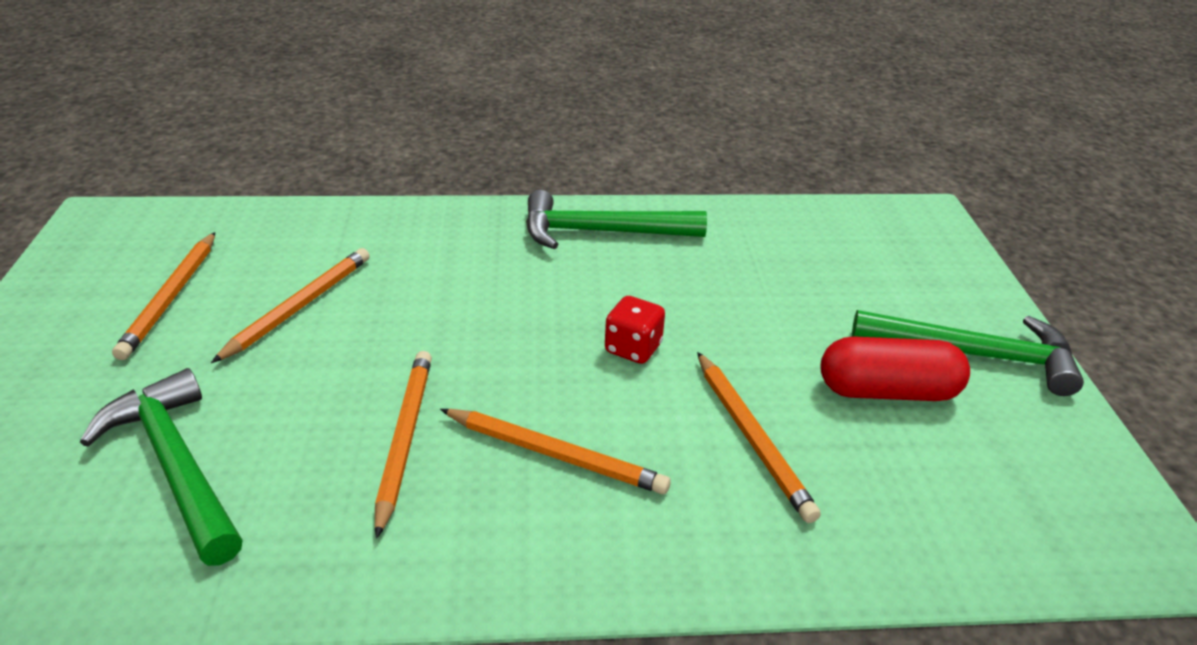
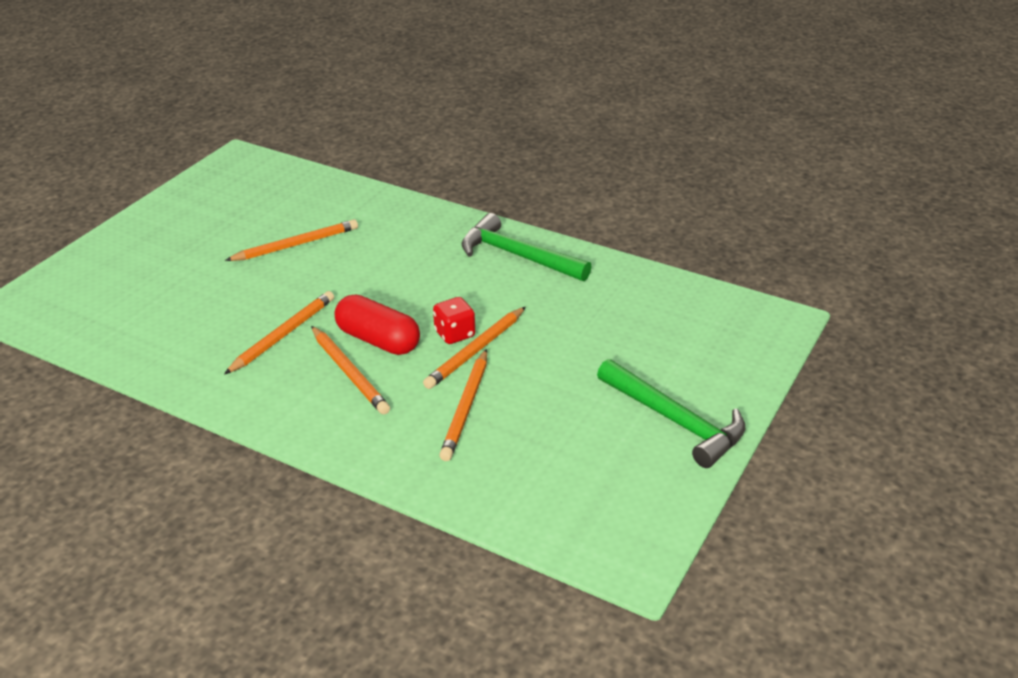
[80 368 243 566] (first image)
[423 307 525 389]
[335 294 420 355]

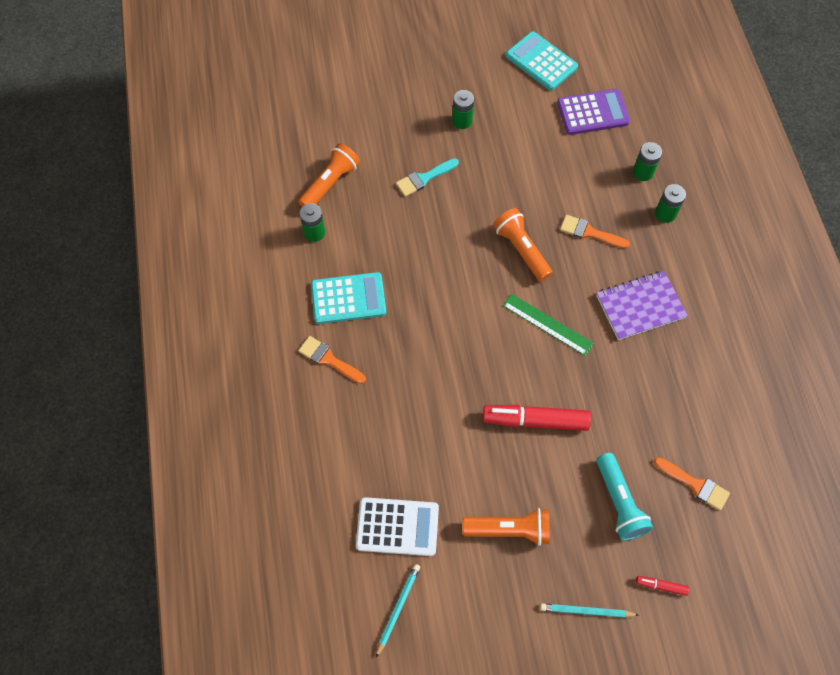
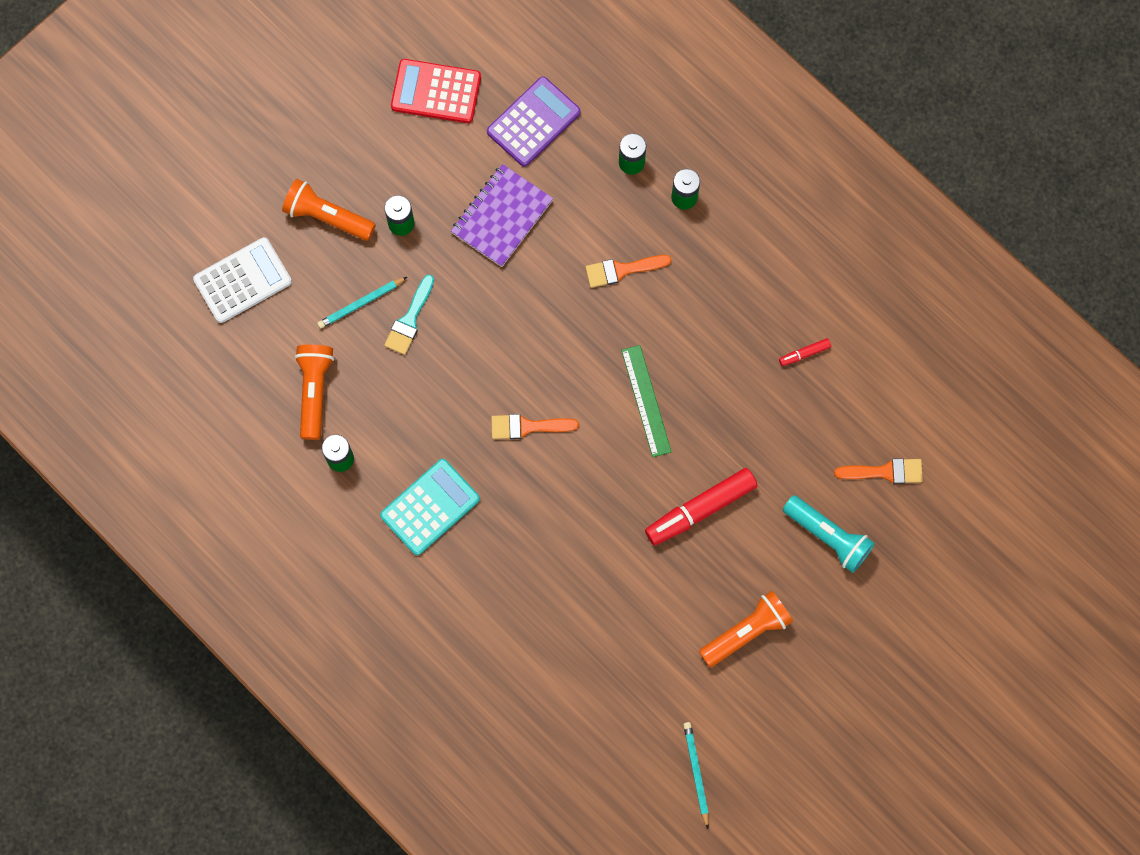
[491 414 579 439]
[193 237 292 323]
[282 179 376 241]
[621 345 671 457]
[391 59 481 123]
[317 277 407 329]
[451 164 553 267]
[779 338 831 366]

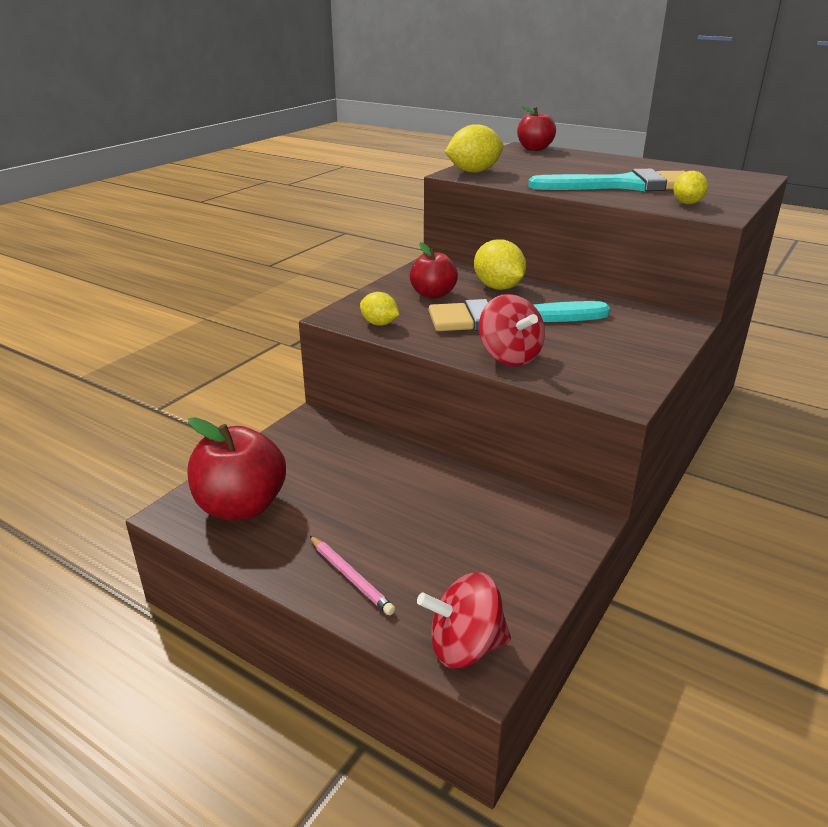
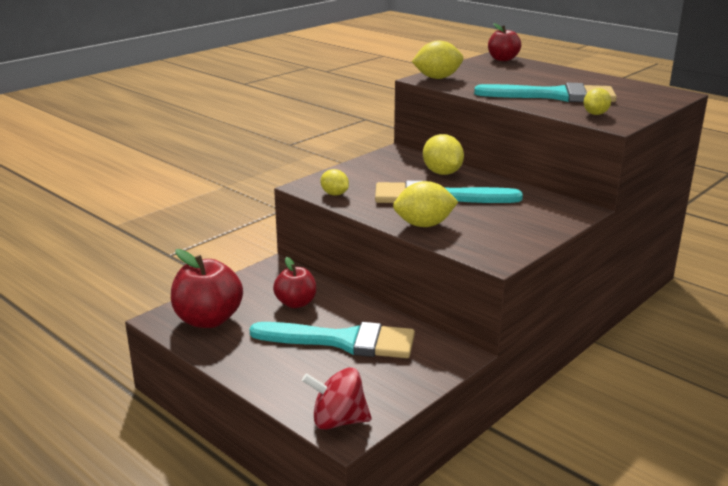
[310 536 395 615] (first image)
[273 257 316 308]
[393 181 458 227]
[249 322 415 358]

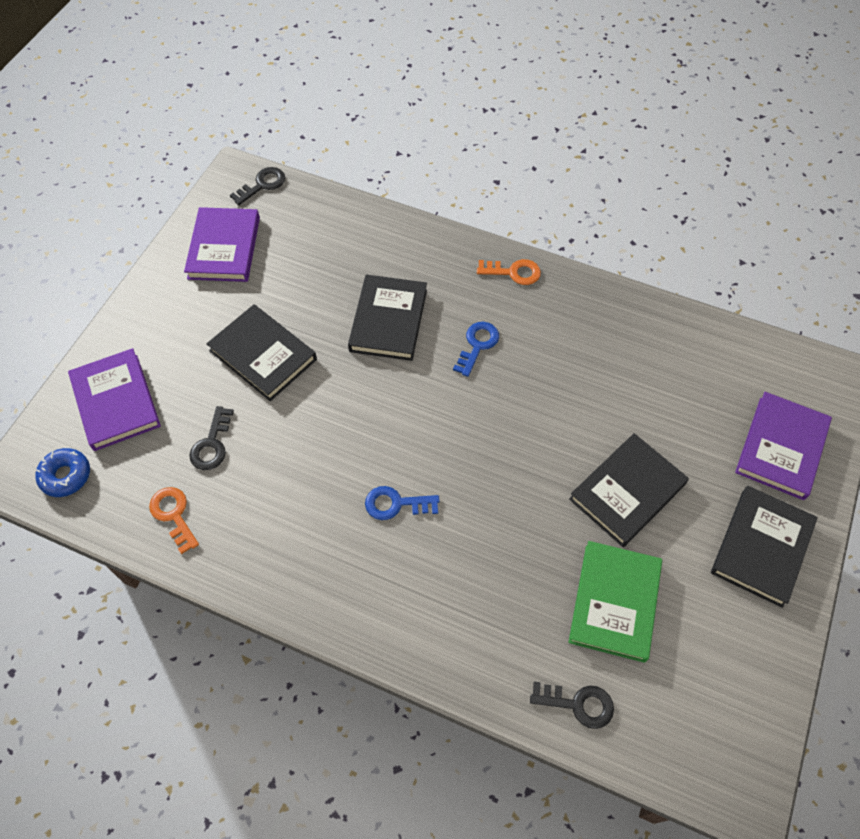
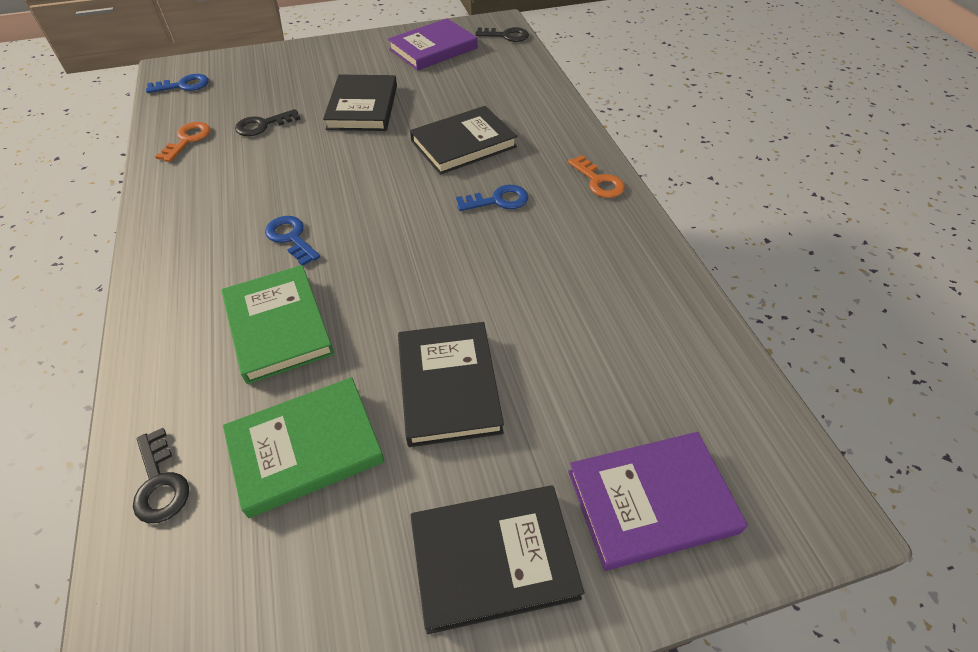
[146 74 209 93]
[68 348 161 451] (first image)
[398 322 504 447]
[222 265 334 384]

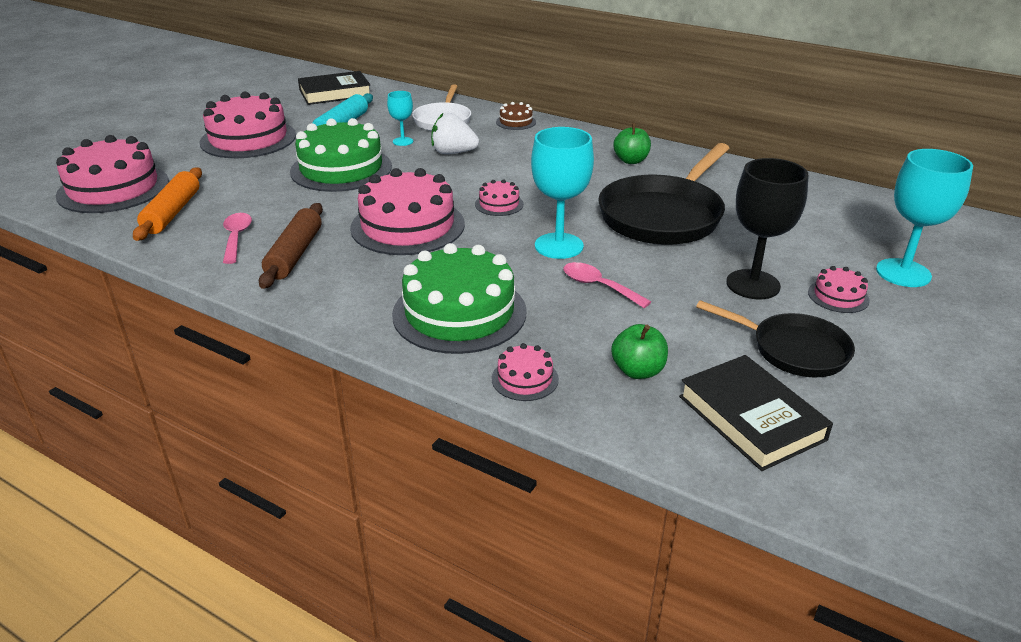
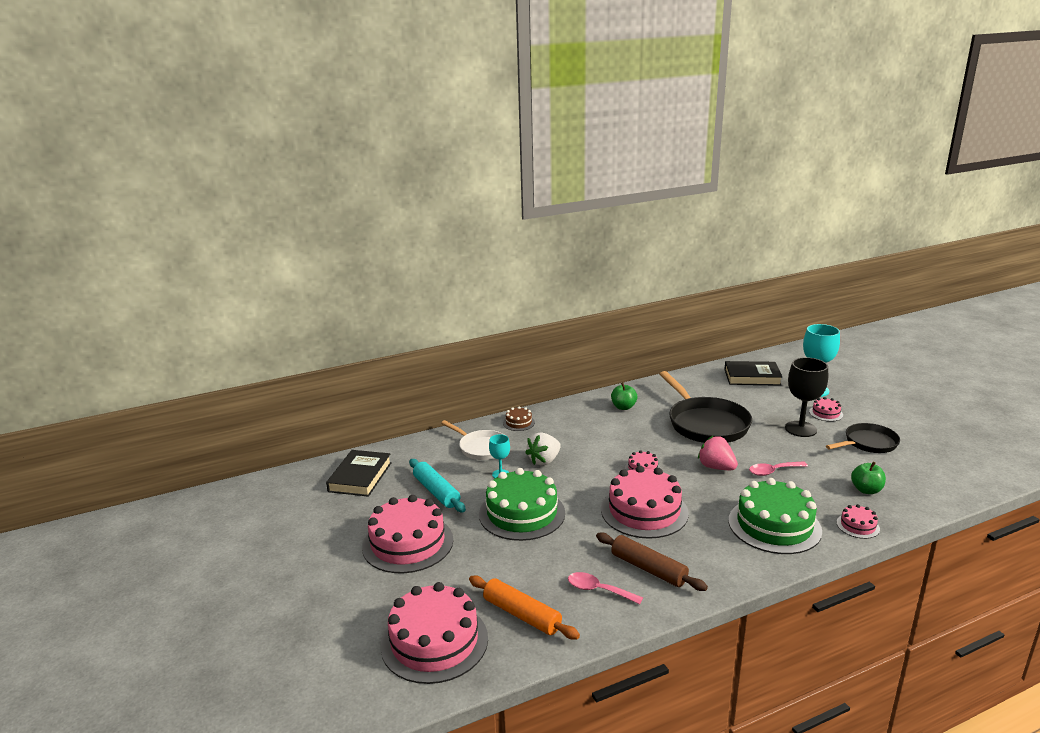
[698 436 738 470]
[724 361 782 386]

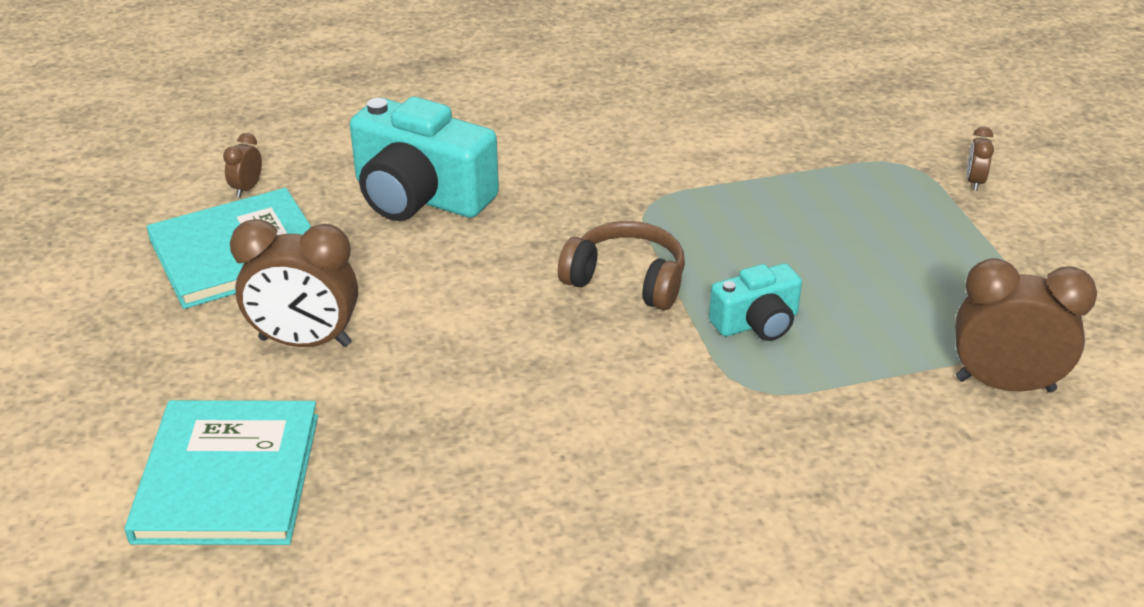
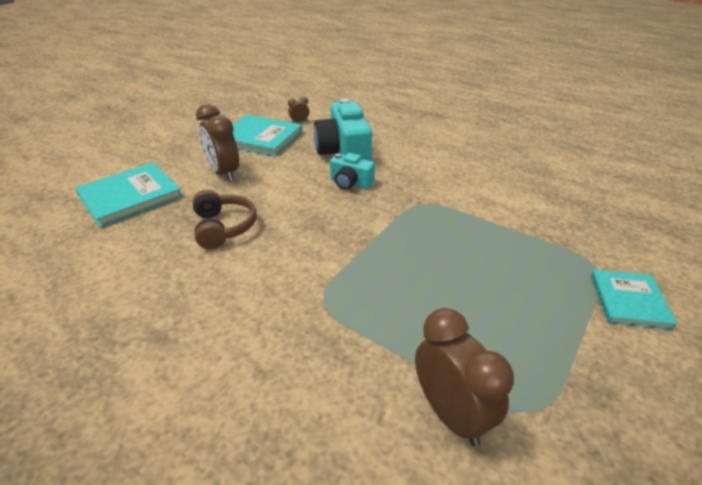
[193 190 257 249]
[330 153 375 190]
[591 270 677 330]

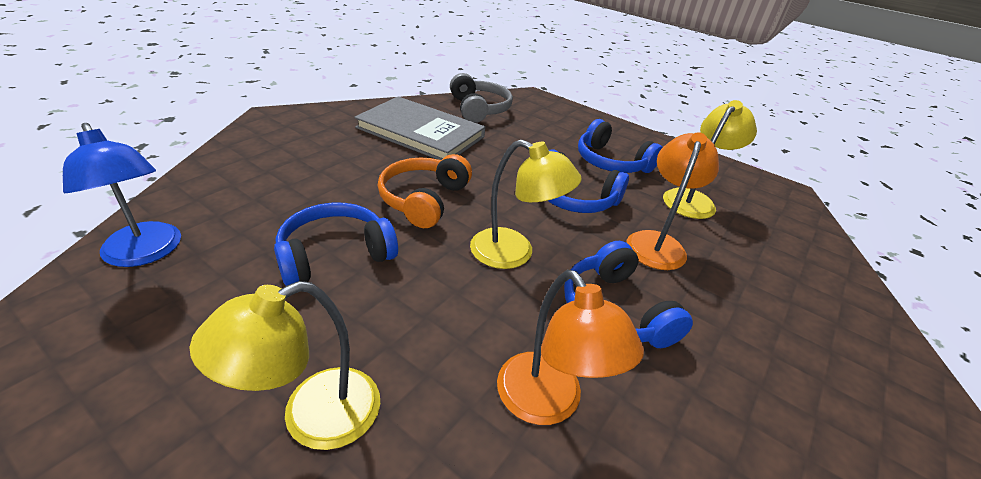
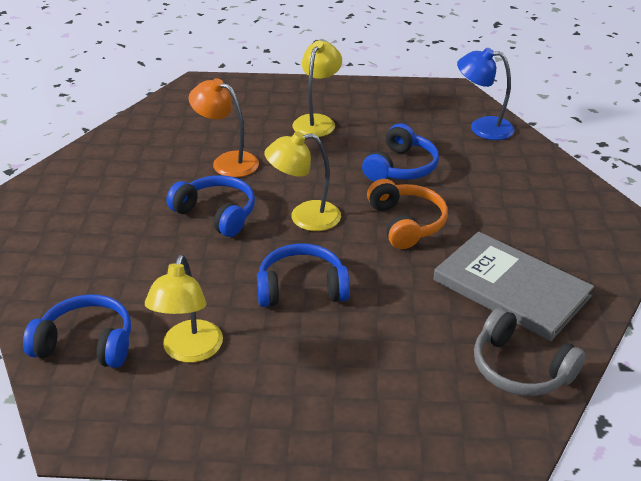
[433 232 594 341]
[23 294 131 368]
[626 132 719 270] (first image)

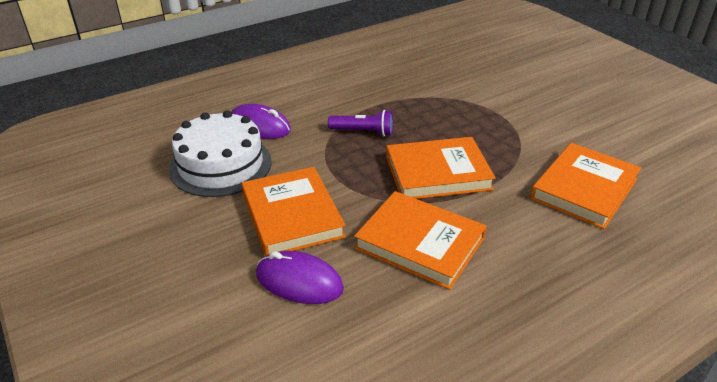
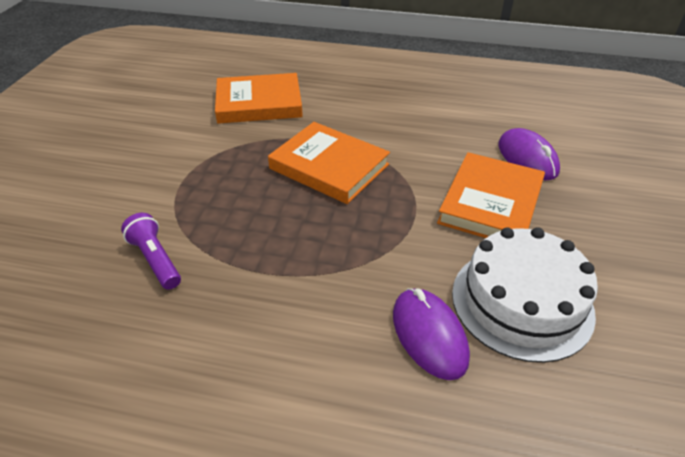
[121 213 181 290]
[354 191 487 290] (first image)

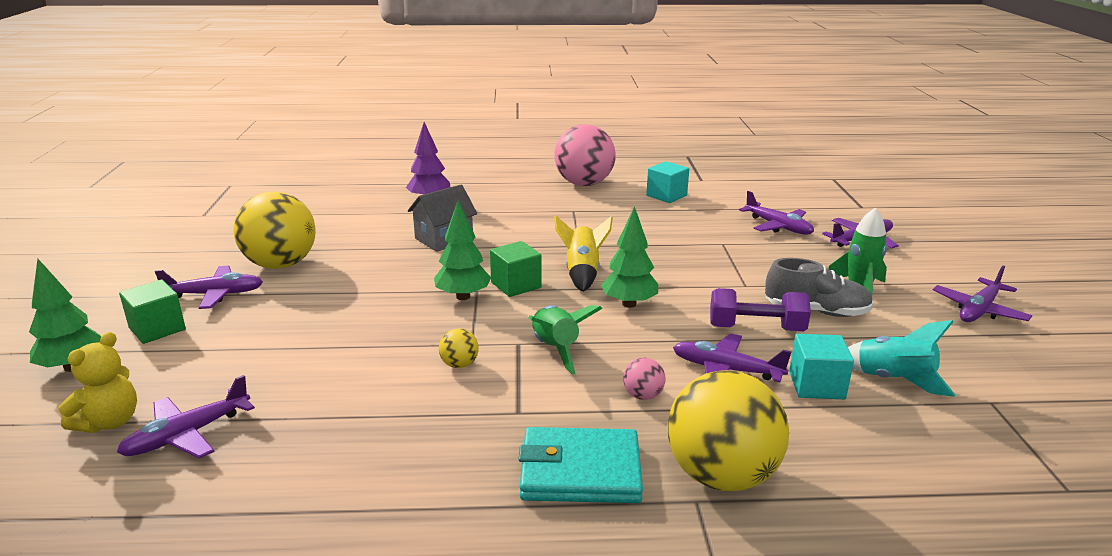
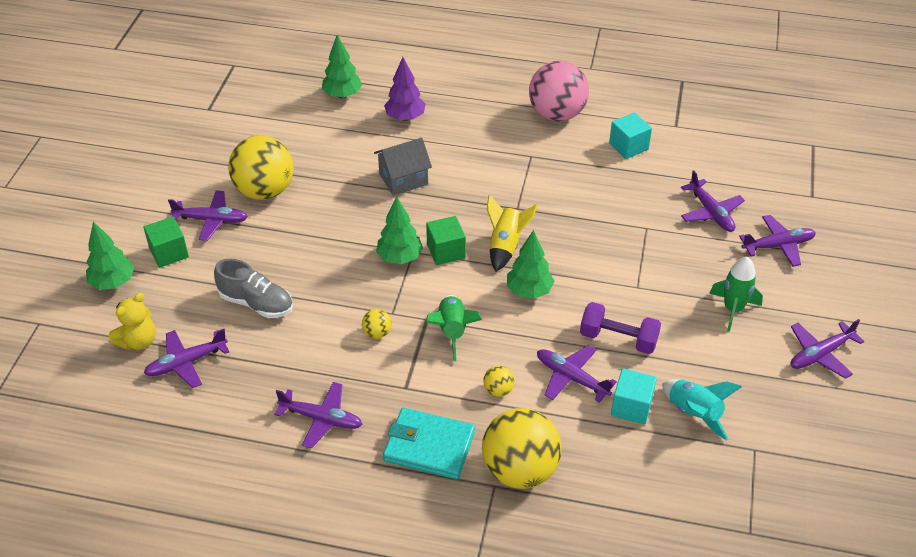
[483 366 514 397]
[214 258 293 318]
[274 382 363 448]
[322 35 362 98]

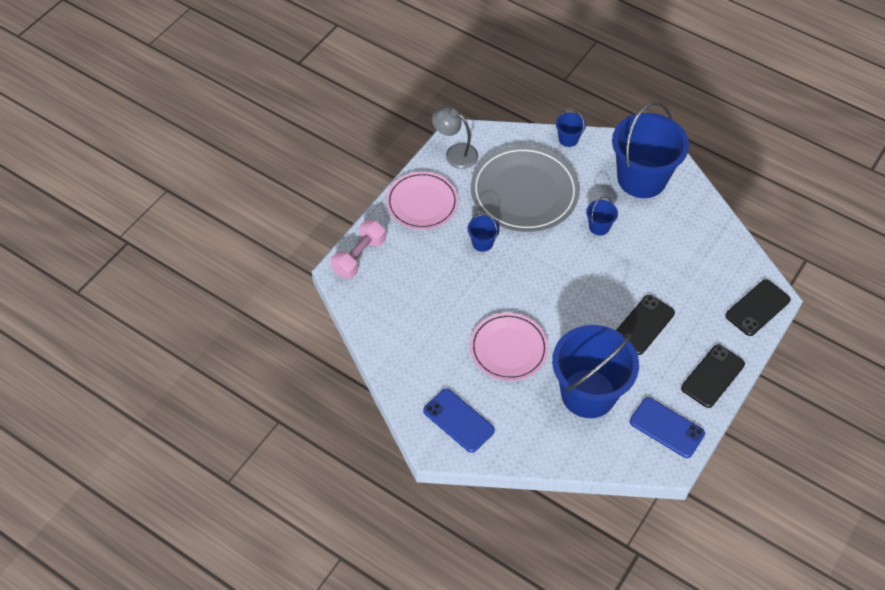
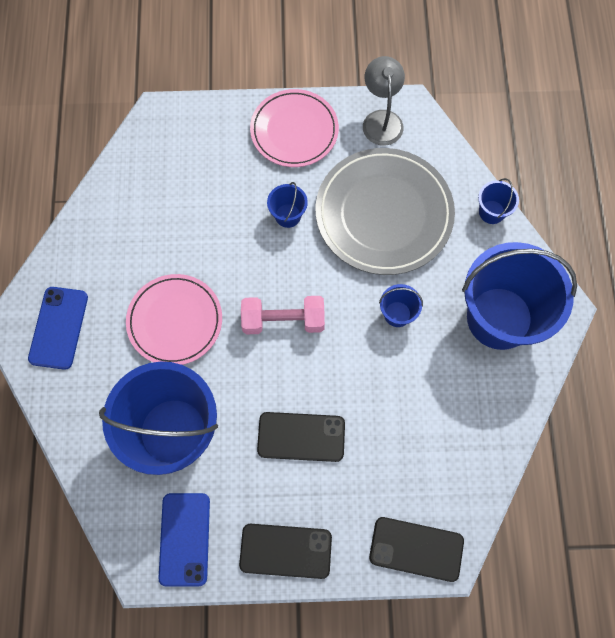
[241 296 325 334]

